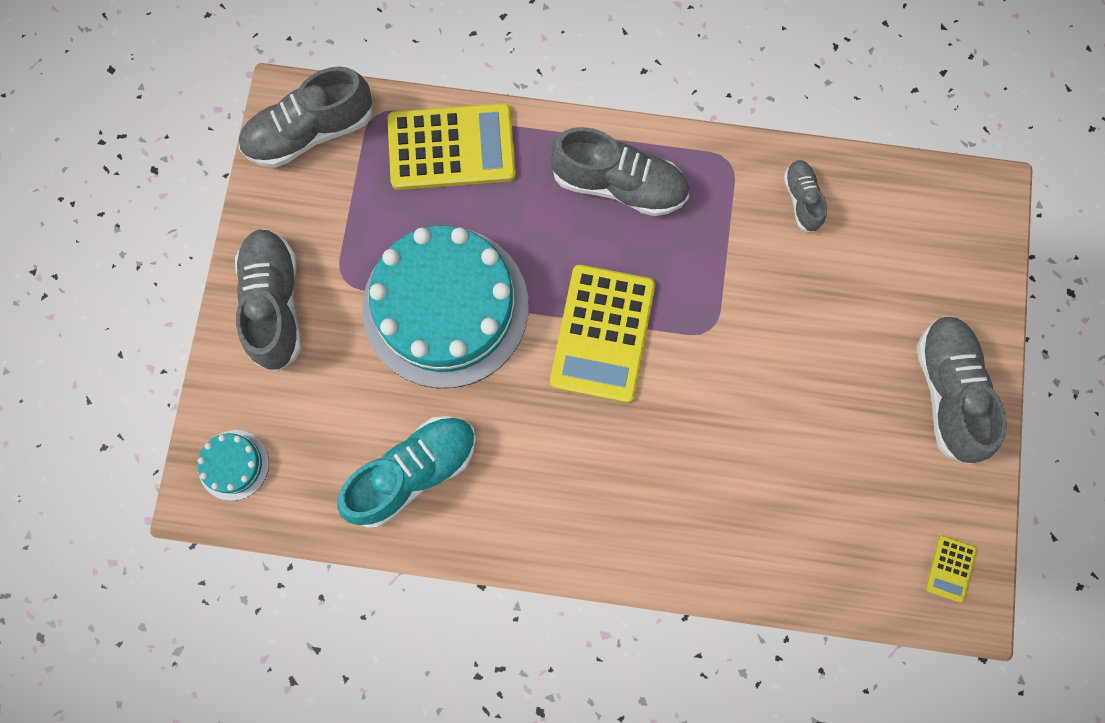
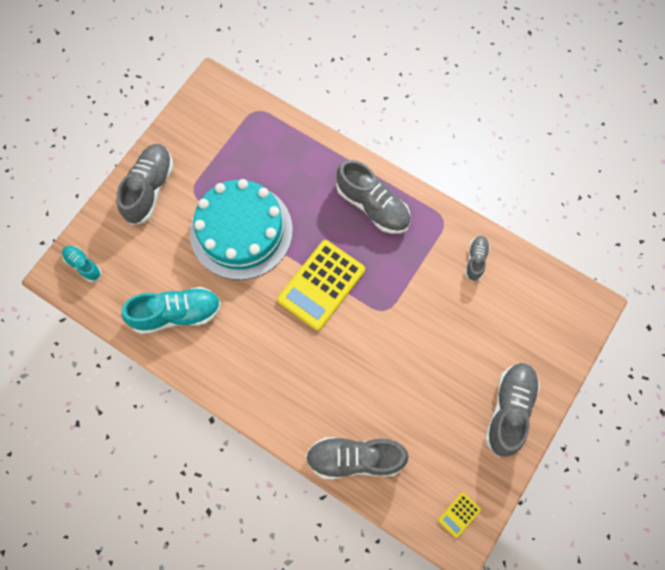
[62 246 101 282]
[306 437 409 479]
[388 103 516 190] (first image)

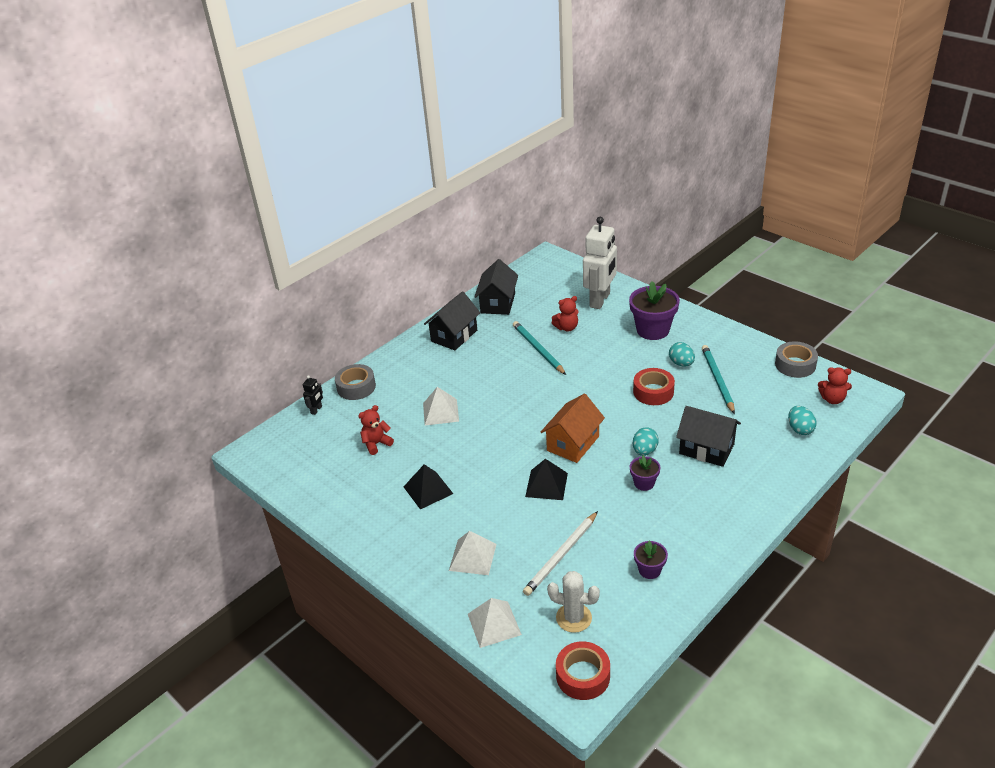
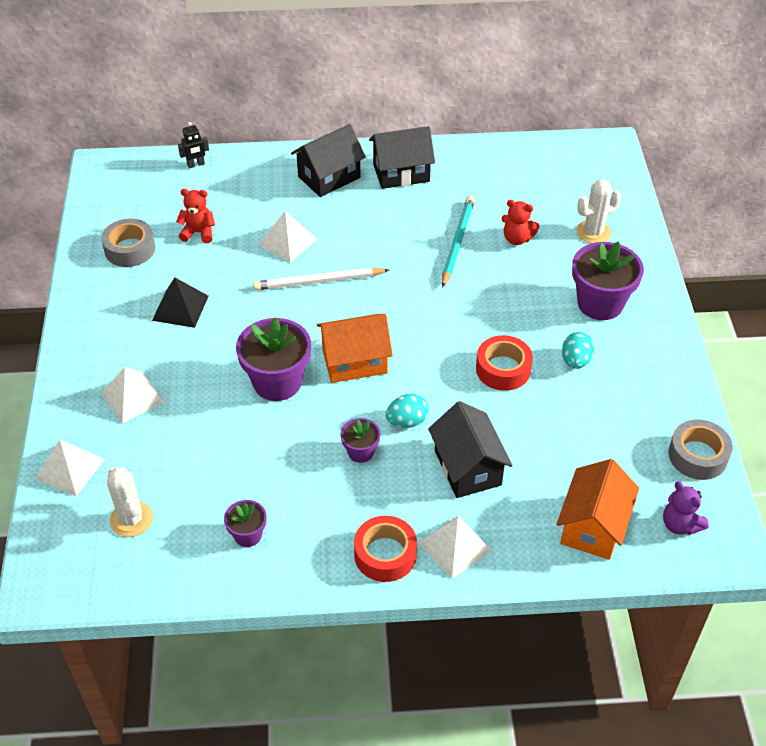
[101 219 155 267]
[291 124 366 197]
[253 268 389 290]
[236 317 311 401]
[354 516 417 582]
[576 180 621 243]
[702 345 735 414] (first image)
[557 459 639 560]
[663 481 709 535]
[418 516 492 579]

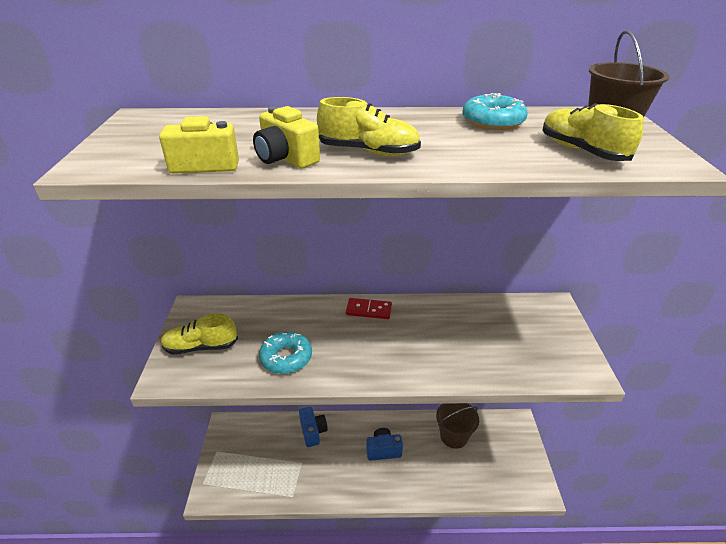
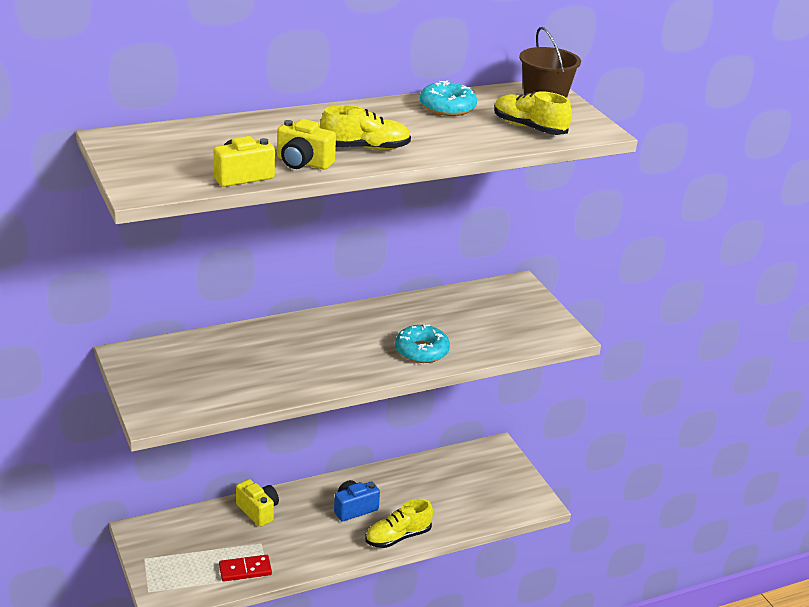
[365 499 433 548]
[395 324 450 363]
[236 479 279 527]
[219 555 272 582]
[436 403 479 449] (first image)

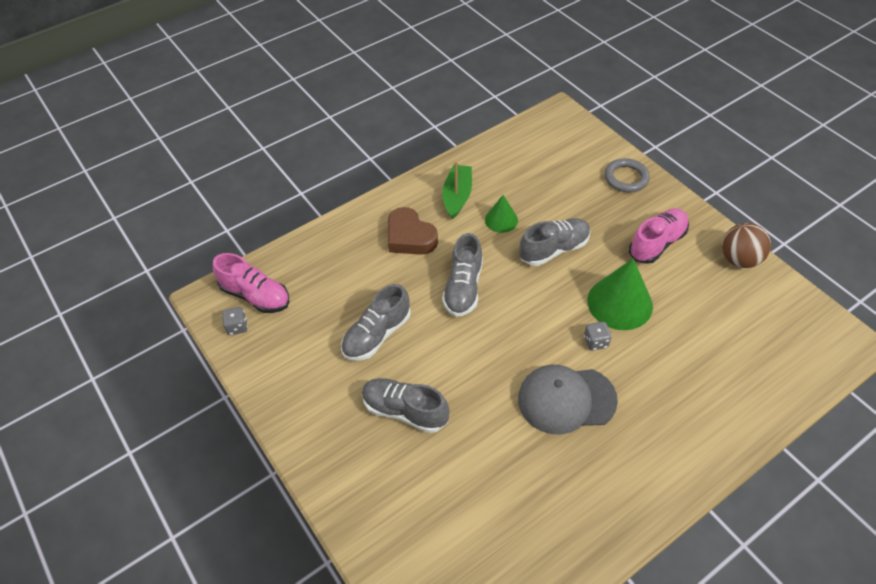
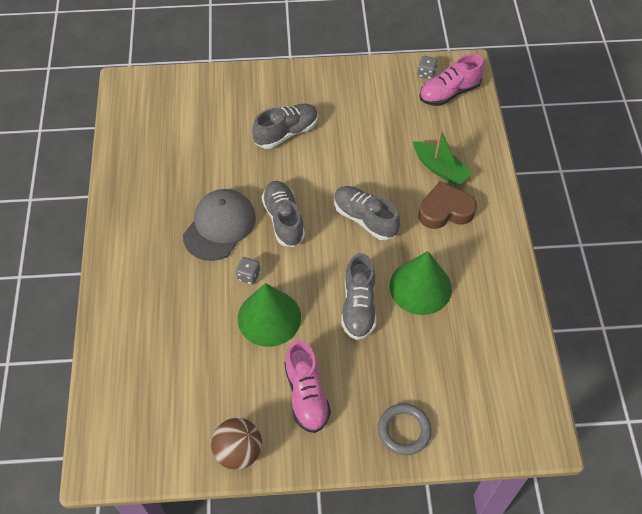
[262 181 305 247]
[413 129 473 186]
[389 251 452 315]

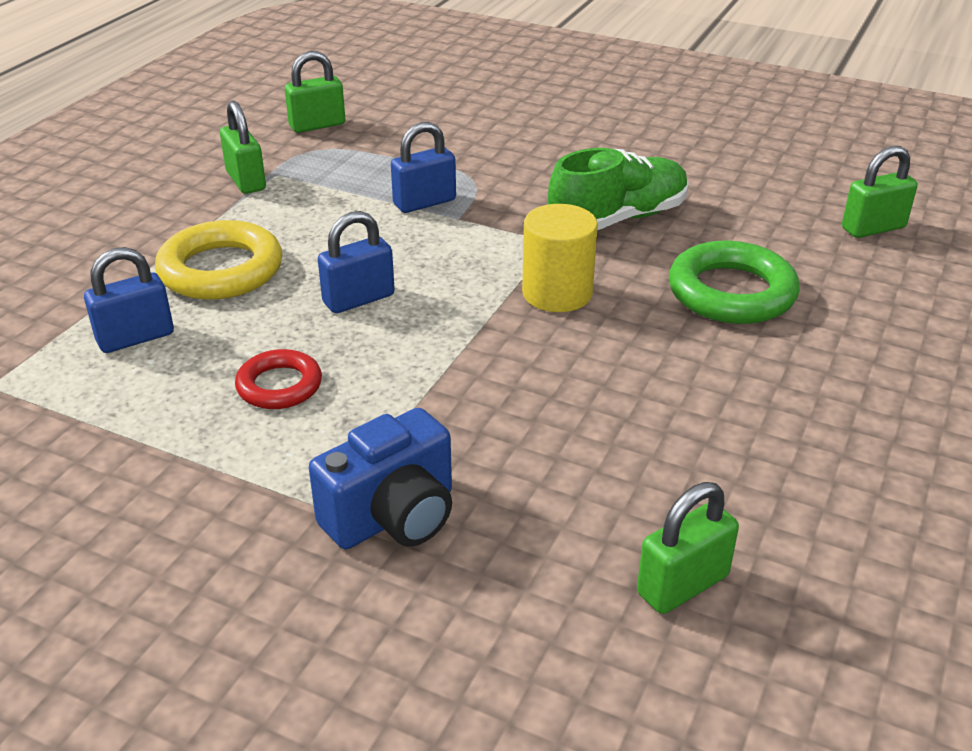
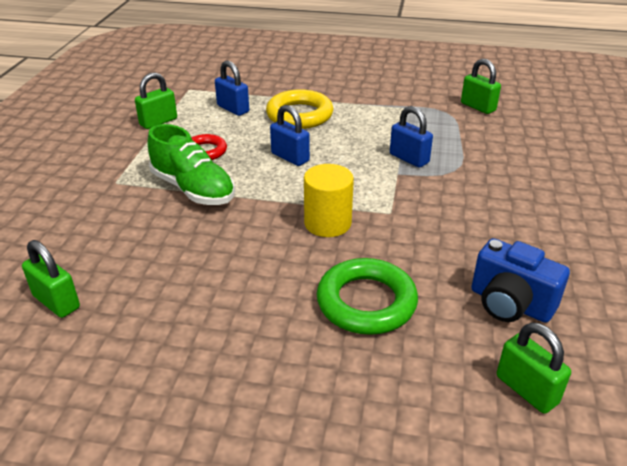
[135 72 177 129]
[471 238 570 323]
[148 124 235 205]

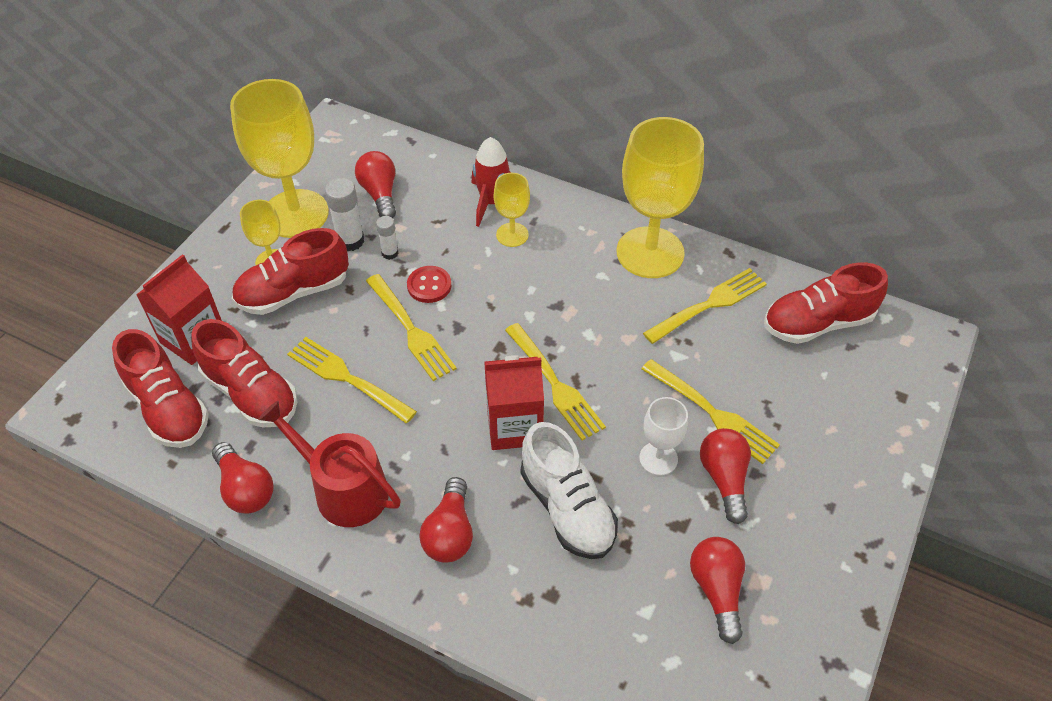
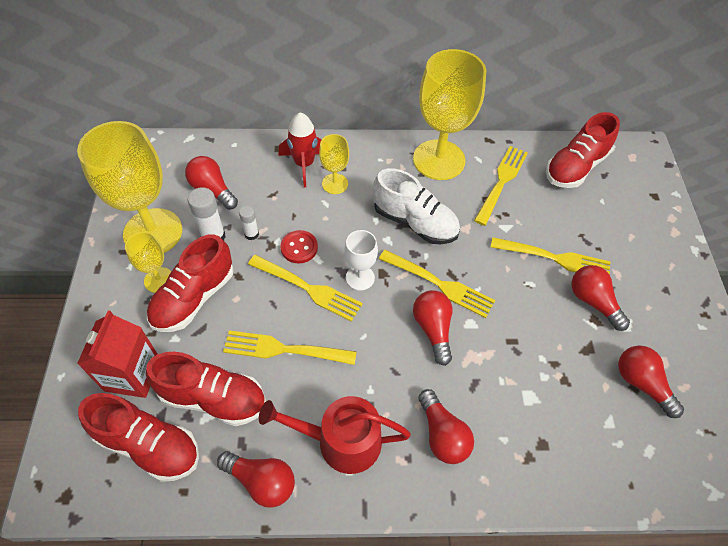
[413 290 453 366]
[373 168 460 244]
[344 230 378 291]

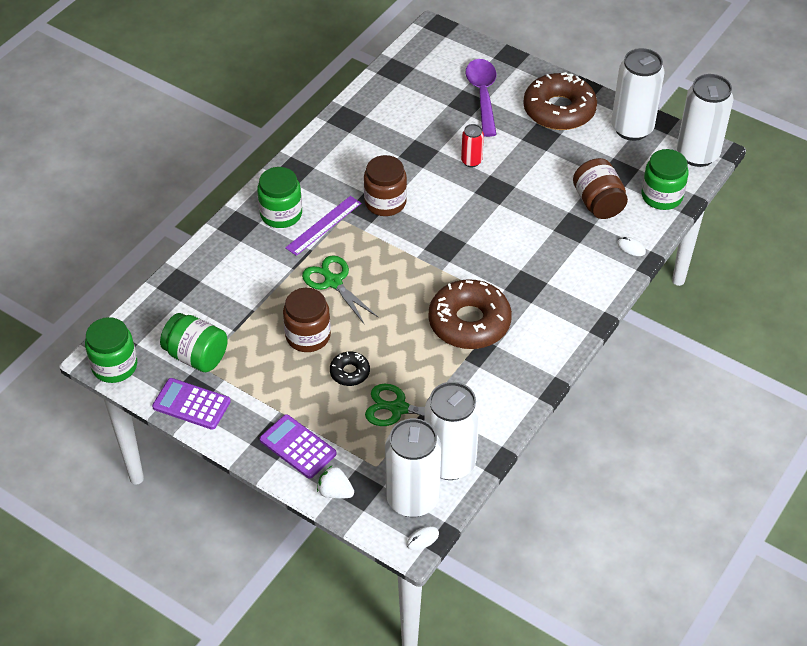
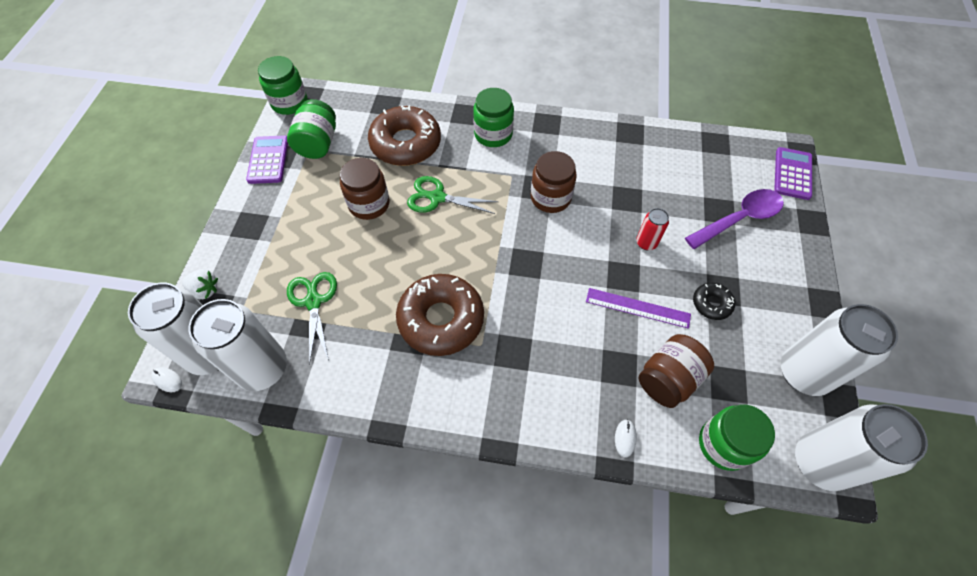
[774 147 812 200]
[586 288 691 329]
[407 176 499 214]
[182 269 218 299]
[693 283 735 320]
[368 105 441 166]

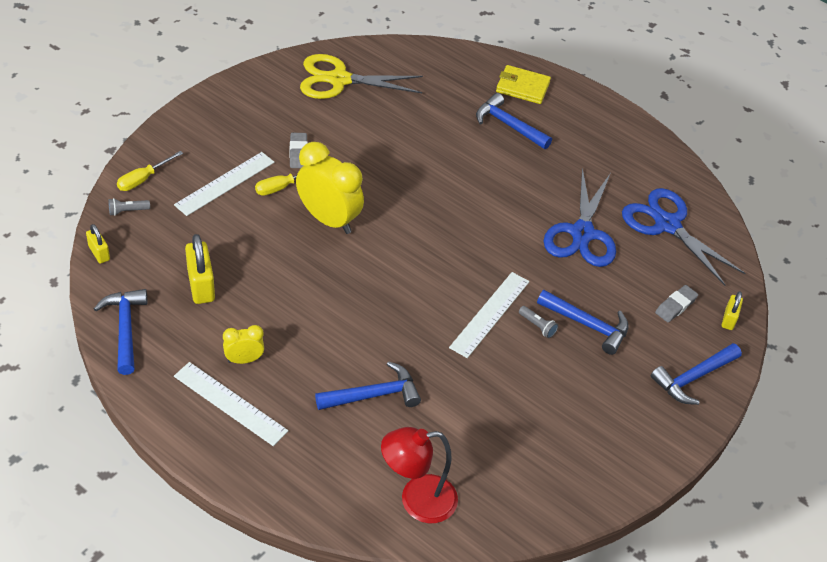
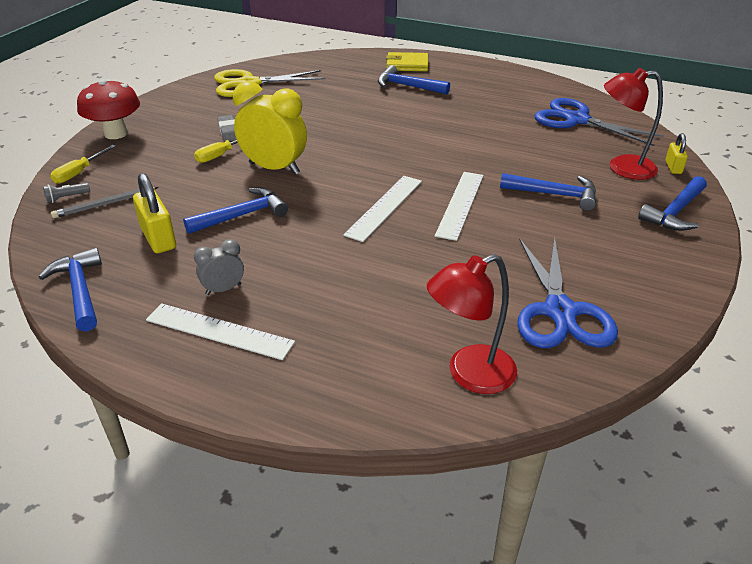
[86 224 110 264] (first image)
[343 176 422 242]
[194 239 244 295]
[183 187 288 234]
[519 306 558 338] (first image)
[517 237 618 348]
[604 68 663 180]
[51 187 159 218]
[77 79 140 139]

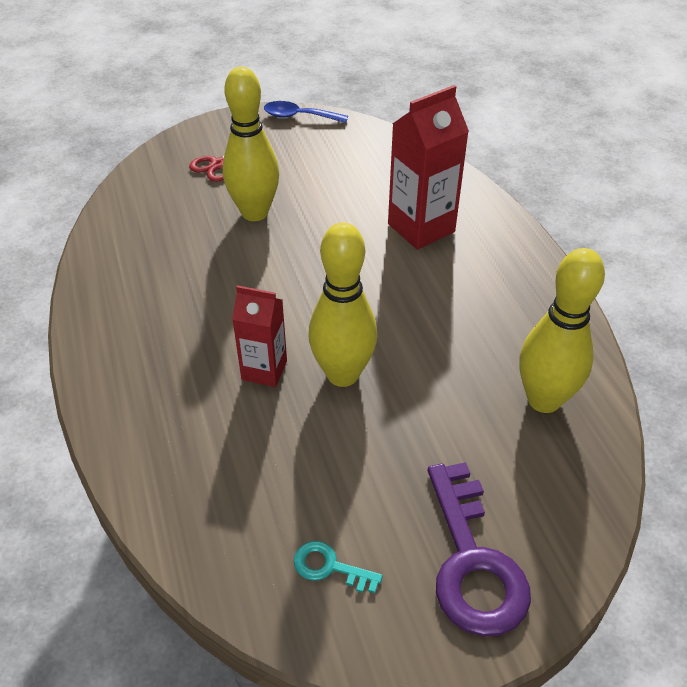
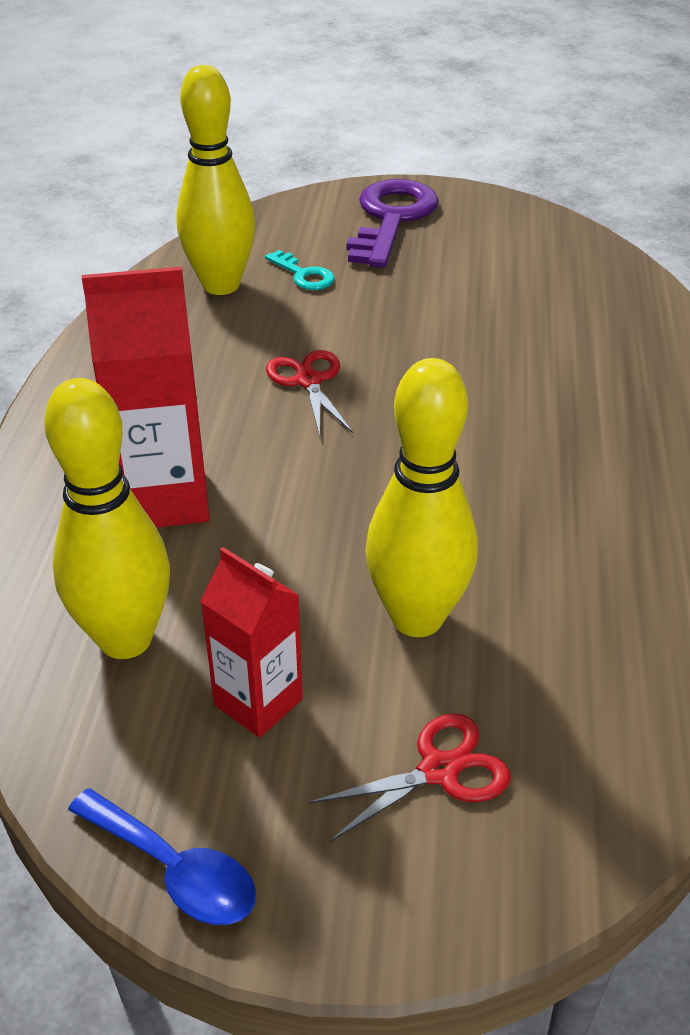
[200 547 303 738]
[265 250 335 290]
[44 378 170 659]
[266 350 353 436]

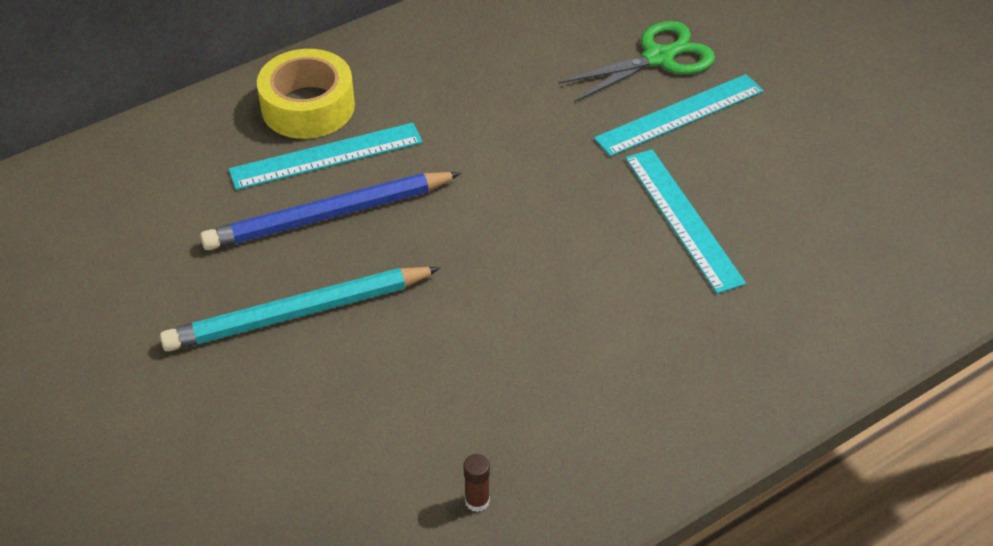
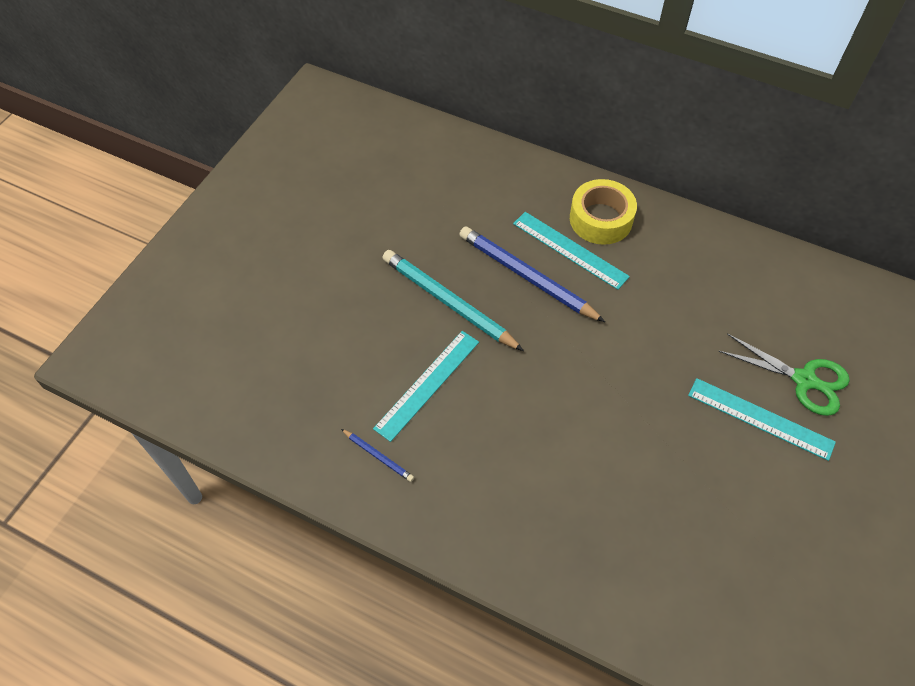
[341 429 414 482]
[373 331 479 442]

